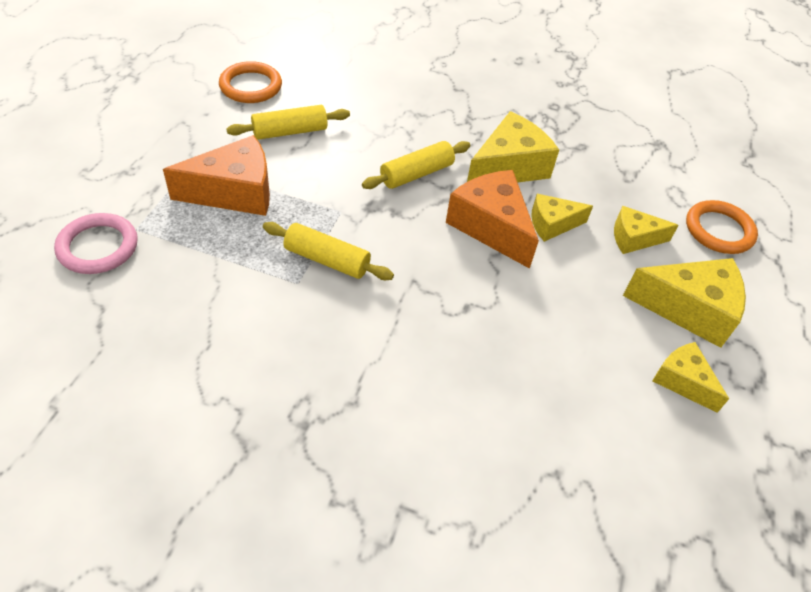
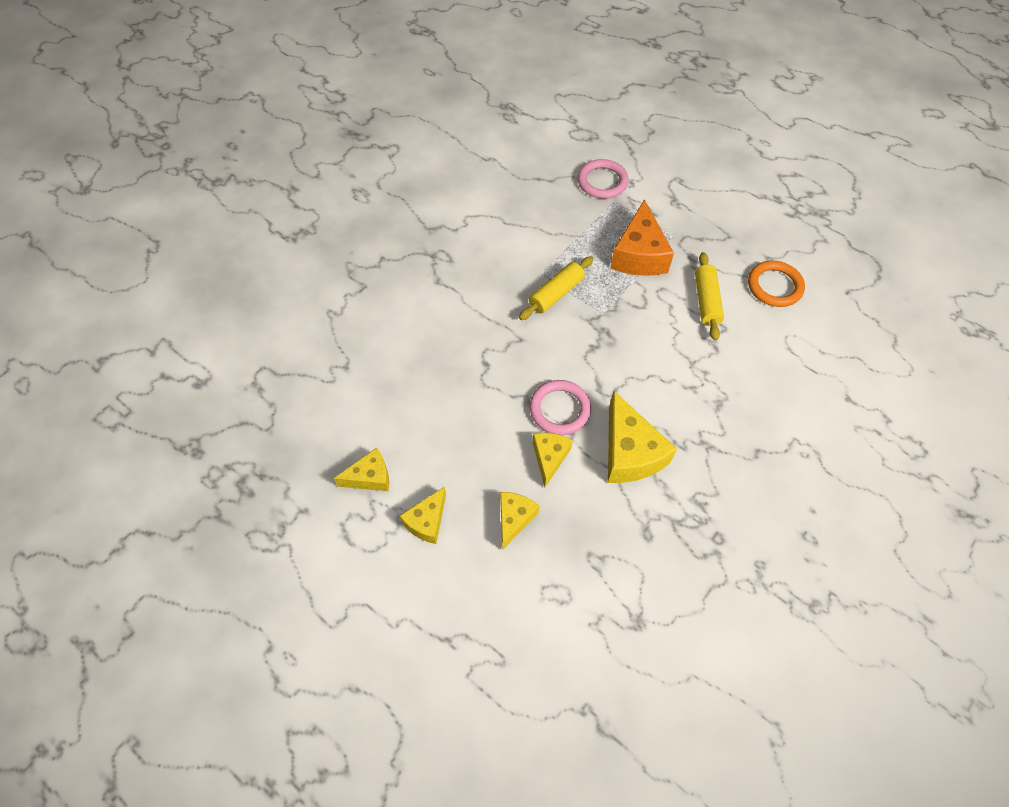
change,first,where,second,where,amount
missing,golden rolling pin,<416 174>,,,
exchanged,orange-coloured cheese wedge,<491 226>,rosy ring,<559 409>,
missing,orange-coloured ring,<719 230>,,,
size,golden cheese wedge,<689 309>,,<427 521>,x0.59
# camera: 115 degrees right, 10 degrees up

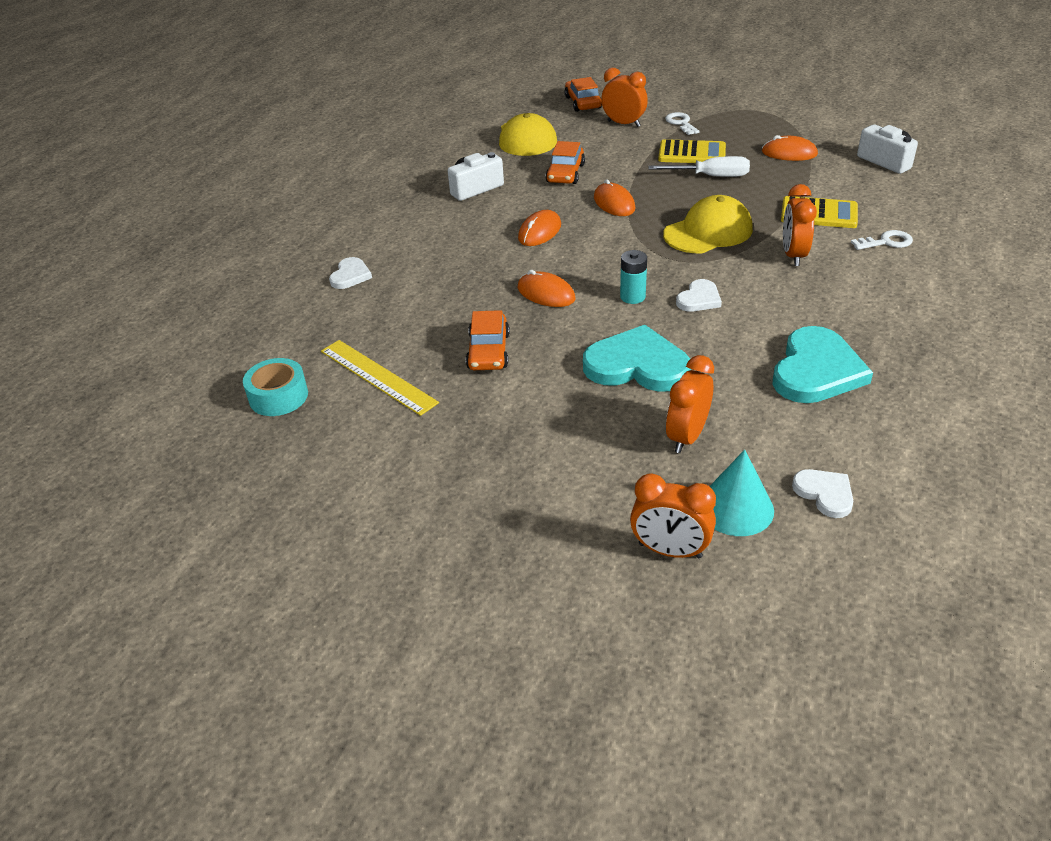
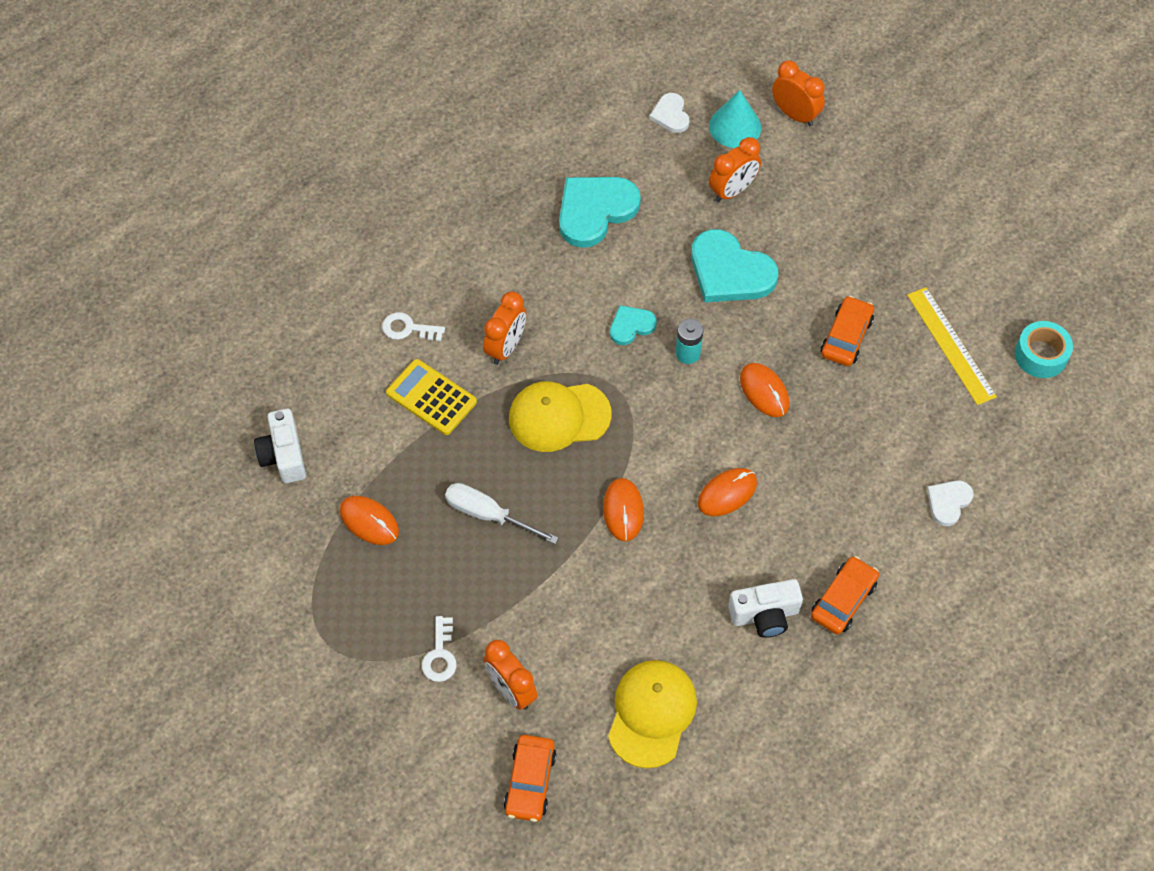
change,first,where,second,where,amount
missing,golden adding machine,<692 153>,,,
relocated,orange-coloured car,<565 173>,,<843 600>,
colour,white heart,<699 299>,turquoise heart,<631 326>,
# camera: 160 degrees left, 20 degrees up

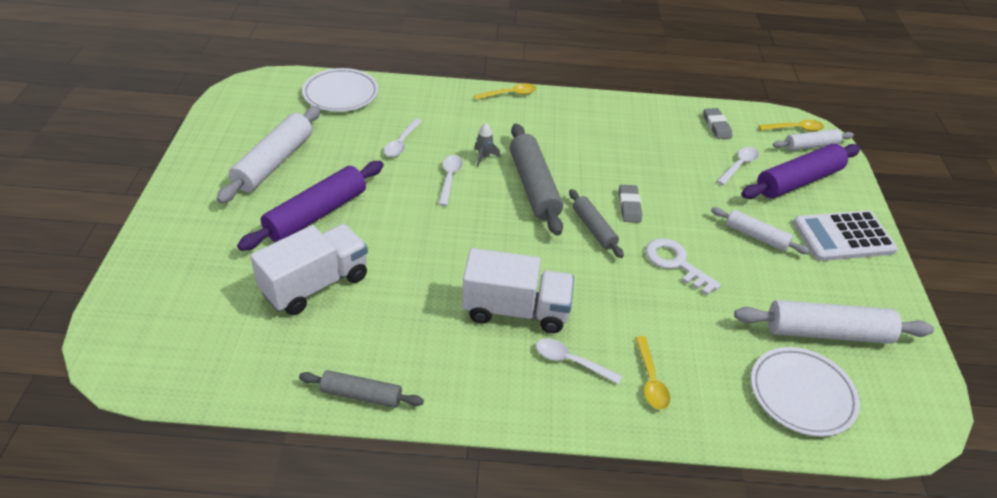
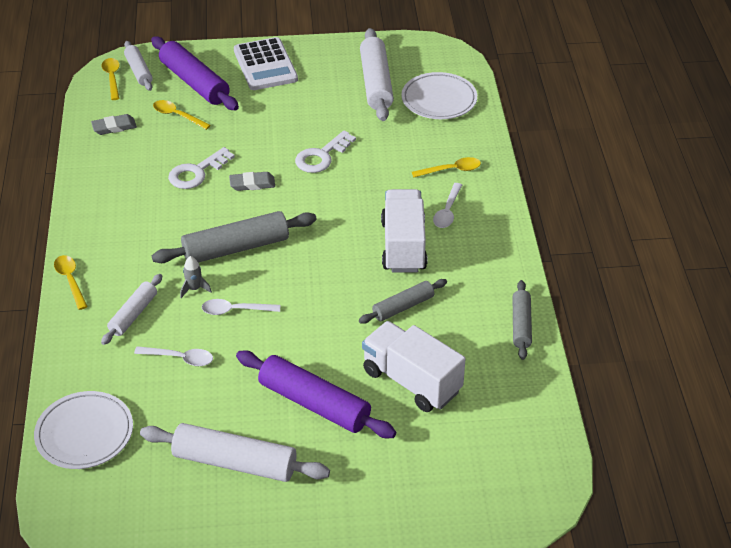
change,first,where,second,where,amount
colour,white spoon,<739 165>,golden spoon,<177 116>,
relocated,gray rolling pin,<593 229>,,<403 307>,
relocated,white rolling pin,<756 236>,,<133 314>,
appeared,,,white key,<196 172>,
# camera: 95 degrees left, 0 degrees up

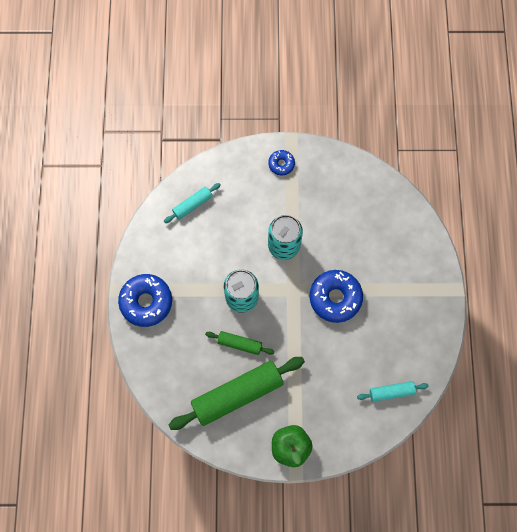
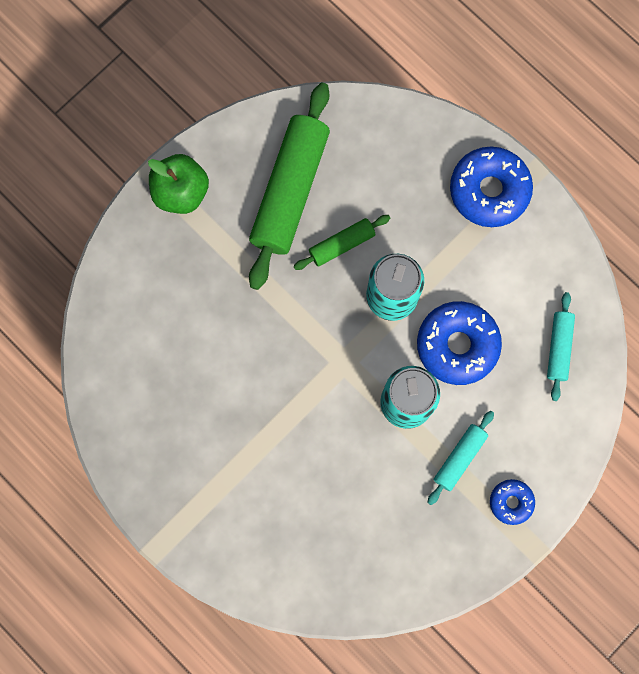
change,first,where,second,where,amount
relocated,blue donut,<335 298>,,<457 345>,
relocated,turquoise rolling pin,<391 392>,,<459 458>,
# camera: 135 degrees right, 5 degrees up

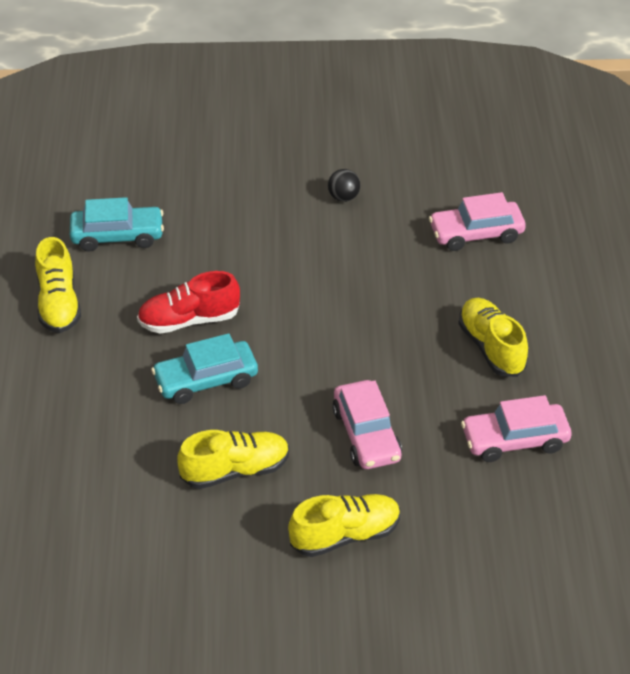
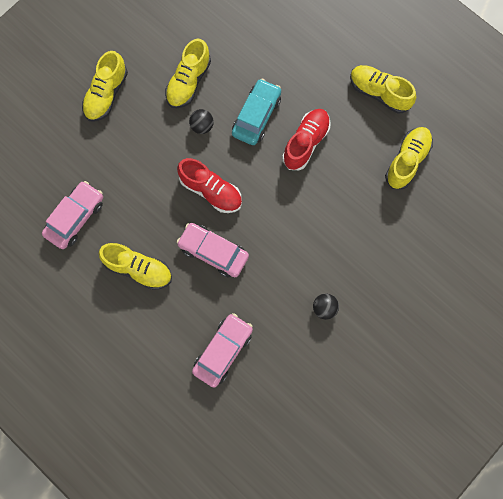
change,first,where,second,where,amount
exchanged,turquoise car,<117 236>,golden lace-up shoe,<407 161>,
relocated,rosy car,<366 434>,,<213 252>,
appeared,,,ebony sphere,<202 126>,
appeared,,,red lace-up shoe,<211 191>,
# camera: 135 degrees right, 30 degrees up

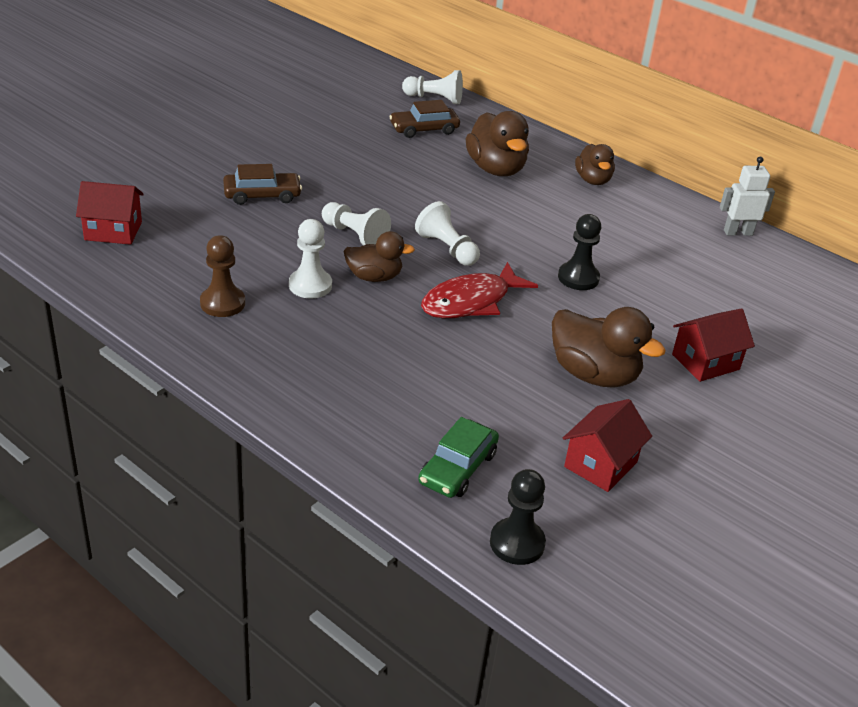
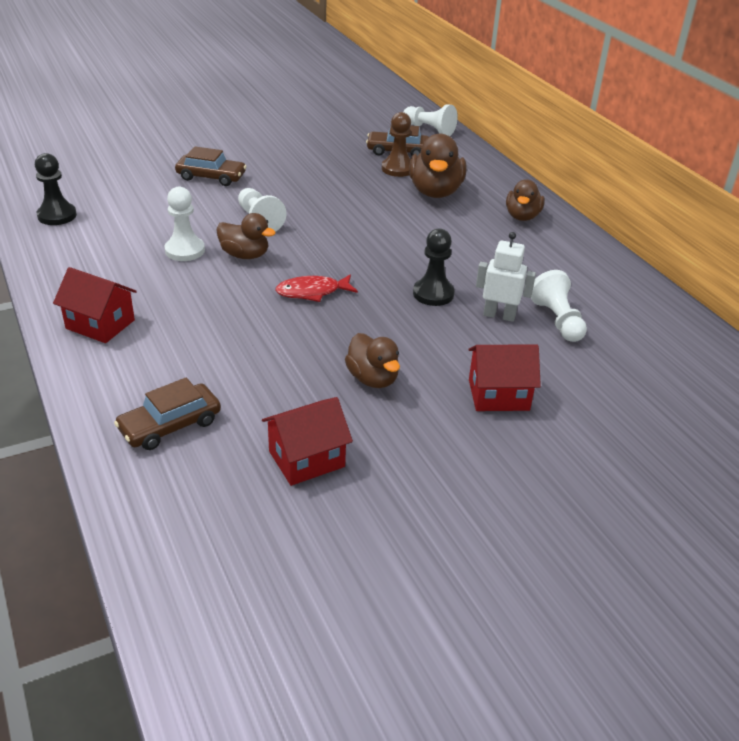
change,first,where,second,where,amount
relocated,white robot,<738 232>,,<499 315>,
relocated,red toy house,<113 231>,,<100 324>,
relocated,white chess pawn,<447 249>,,<557 320>,
relocated,dark brown chess pawn,<222 303>,,<398 169>,
size,red fish figure,<471 302>,,<312 292>,x0.66
size,dark brown rubber duck,<594 374>,,<372 379>,x0.64
colour,emerald car,<457 468>,dark brown car,<170 425>,
relocated,ebony chess pawn,<517 543>,,<57 216>,
# camera: 25 degrees right, 0 degrees up

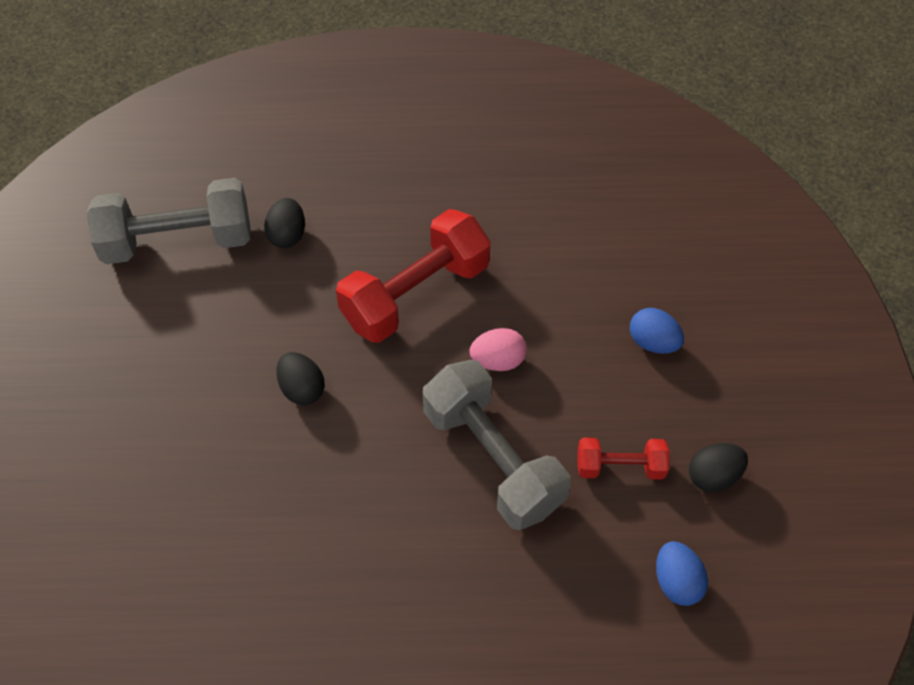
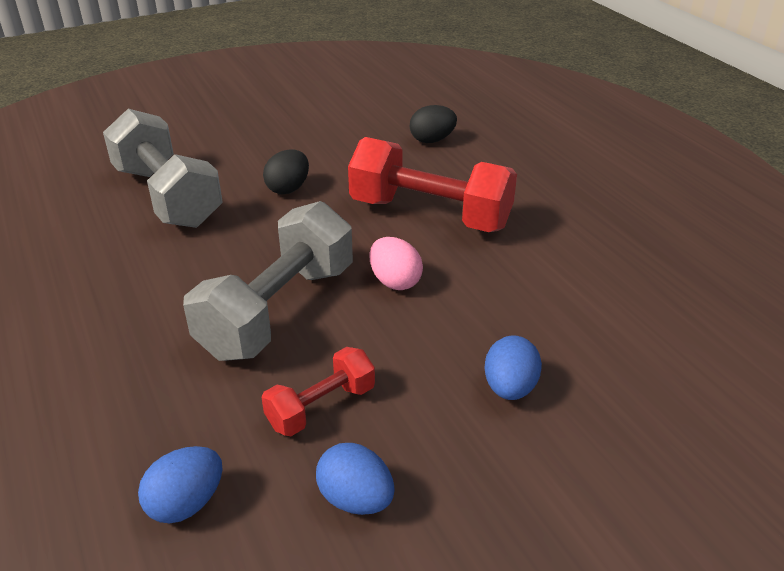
change,first,where,second,where,amount
relocated,gray free weight,<178 241>,,<167 196>,
spun,red free weight,<620 467>,,<321 407>,75 degrees clockwise
colour,ebony egg,<713 476>,blue egg,<356 499>,
# camera: 65 degrees right, 20 degrees down

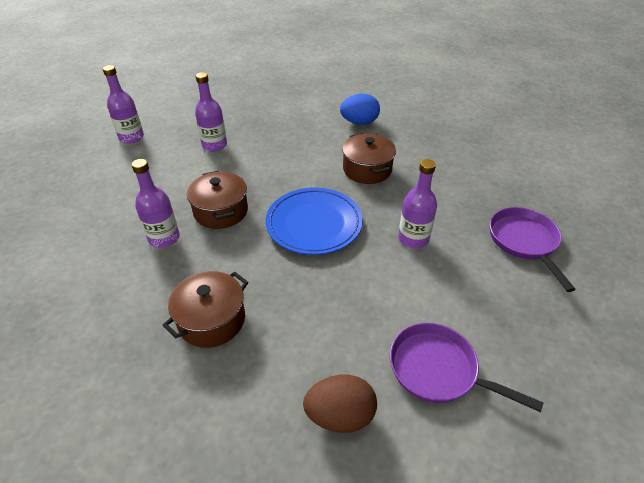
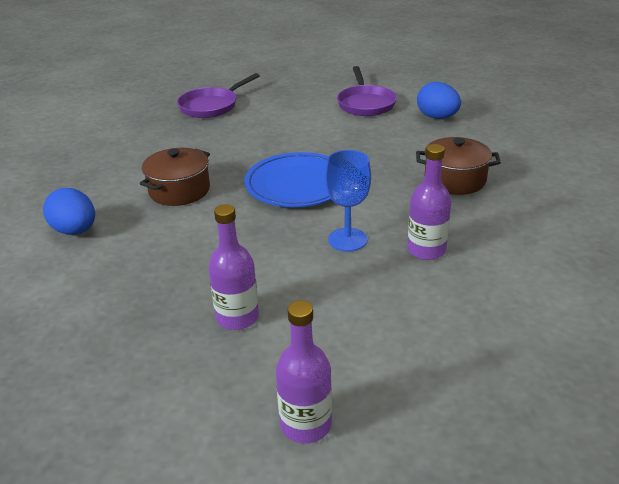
change,first,where,second,where,amount
missing,purple drink bottle,<413 239>,,,
exchanged,dark brown cooking pot,<221 211>,blue chalice,<347 240>,
colour,dark brown egg,<340 415>,blue egg,<437 117>,
# camera: 125 degrees left, 10 degrees down

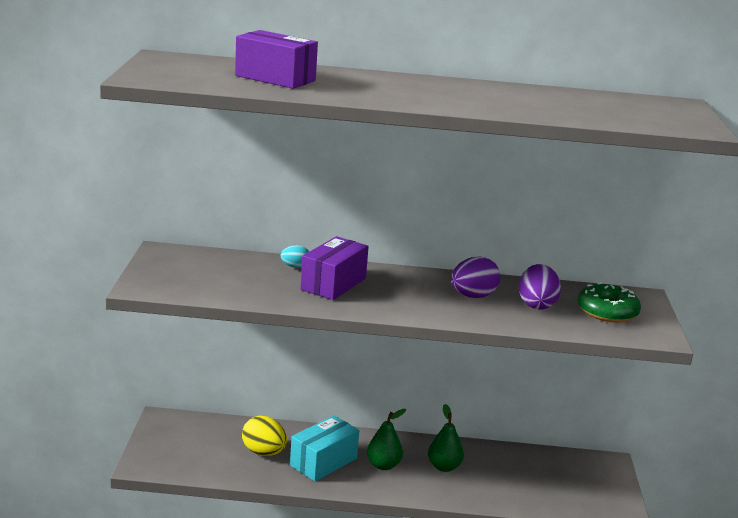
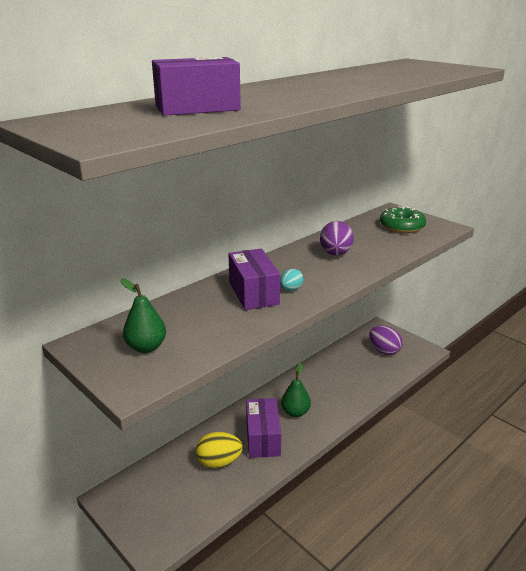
change,first,where,second,where,amount
relocated,turquoise egg,<295 267>,,<291 289>,
relocated,purple egg,<536 305>,,<384 351>,
relocated,emerald pear,<444 467>,,<146 347>,
colour,turquoise parcel,<323 462>,purple parcel,<263 438>,
# camera: 45 degrees left, 5 degrees up

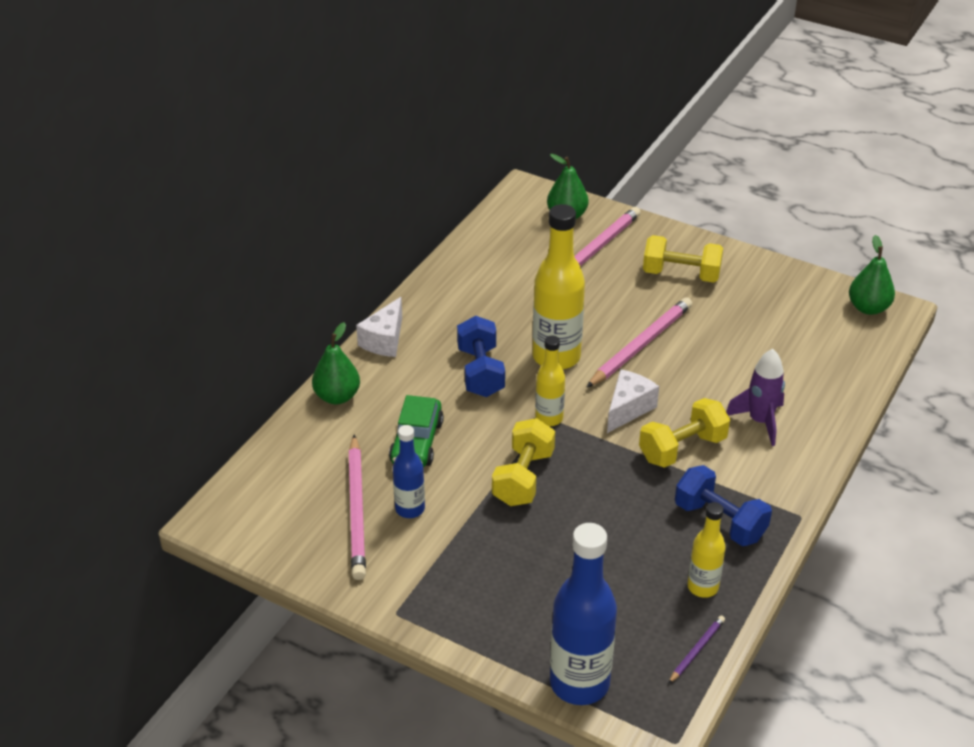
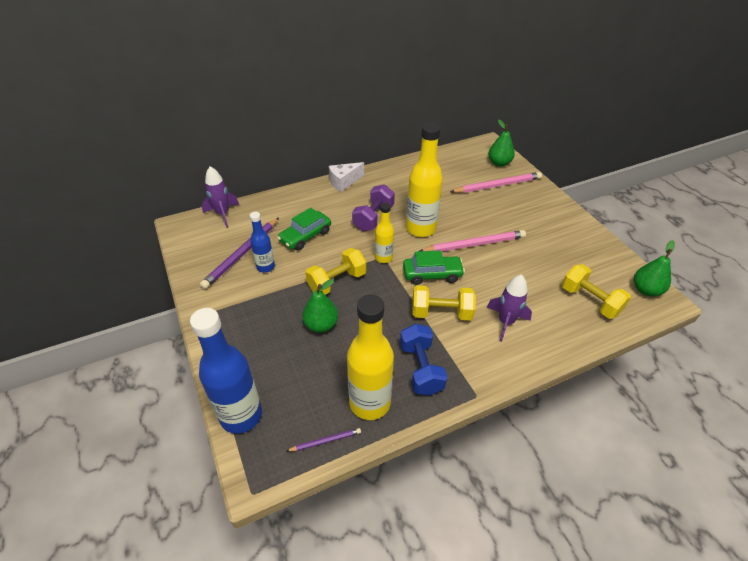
change,first,where,second,where,amount
relocated,golden free weight,<681 274>,,<590 301>,
colour,blue free weight,<480 372>,purple free weight,<373 218>,
relocated,emerald pear,<337 396>,,<321 325>,
exchanged,white cheese wedge,<628 409>,emerald car,<432 274>,
colour,rosy wooden pencil,<357 510>,purple wooden pencil,<242 254>,
size,golden drink bottle,<702 587>,,<370 403>,x1.80
appeared,,,purple spaceship,<223 214>,
# camera: 35 degrees right, 5 degrees up

